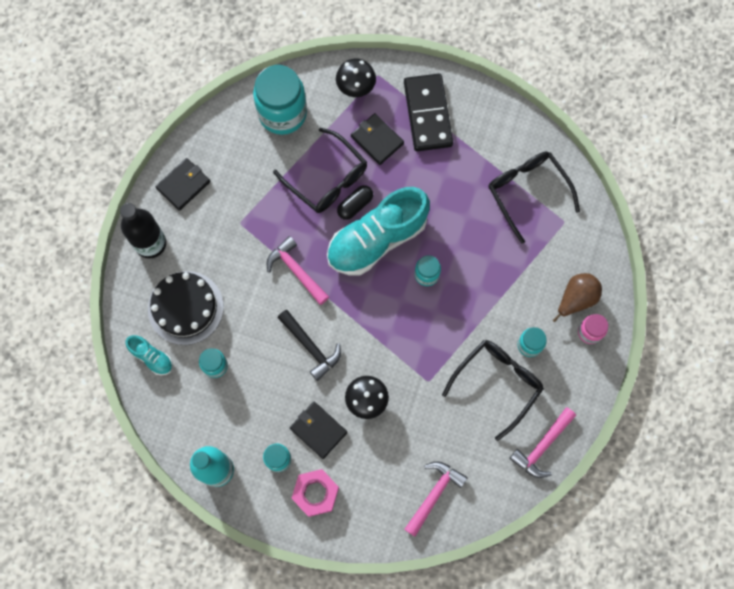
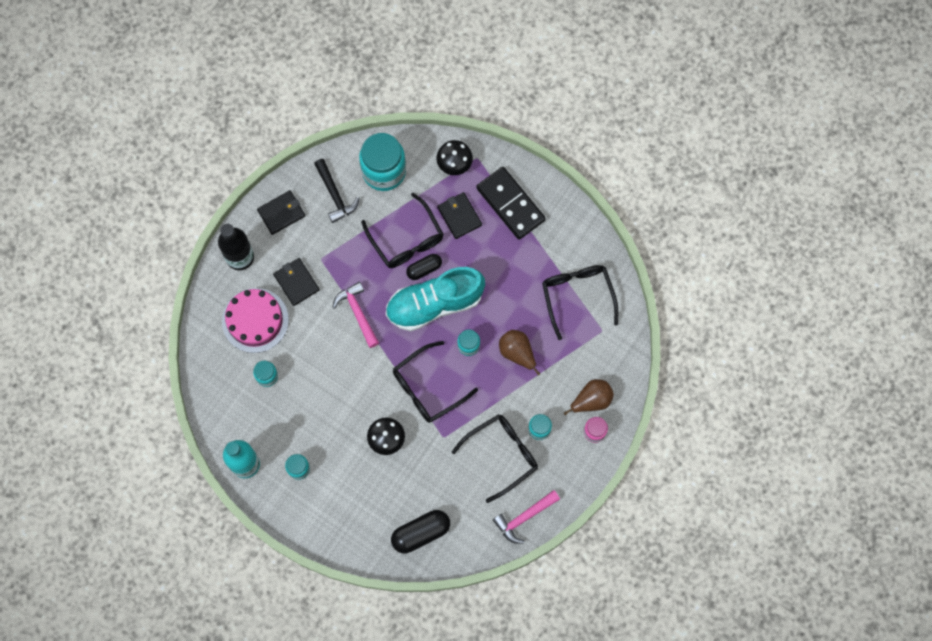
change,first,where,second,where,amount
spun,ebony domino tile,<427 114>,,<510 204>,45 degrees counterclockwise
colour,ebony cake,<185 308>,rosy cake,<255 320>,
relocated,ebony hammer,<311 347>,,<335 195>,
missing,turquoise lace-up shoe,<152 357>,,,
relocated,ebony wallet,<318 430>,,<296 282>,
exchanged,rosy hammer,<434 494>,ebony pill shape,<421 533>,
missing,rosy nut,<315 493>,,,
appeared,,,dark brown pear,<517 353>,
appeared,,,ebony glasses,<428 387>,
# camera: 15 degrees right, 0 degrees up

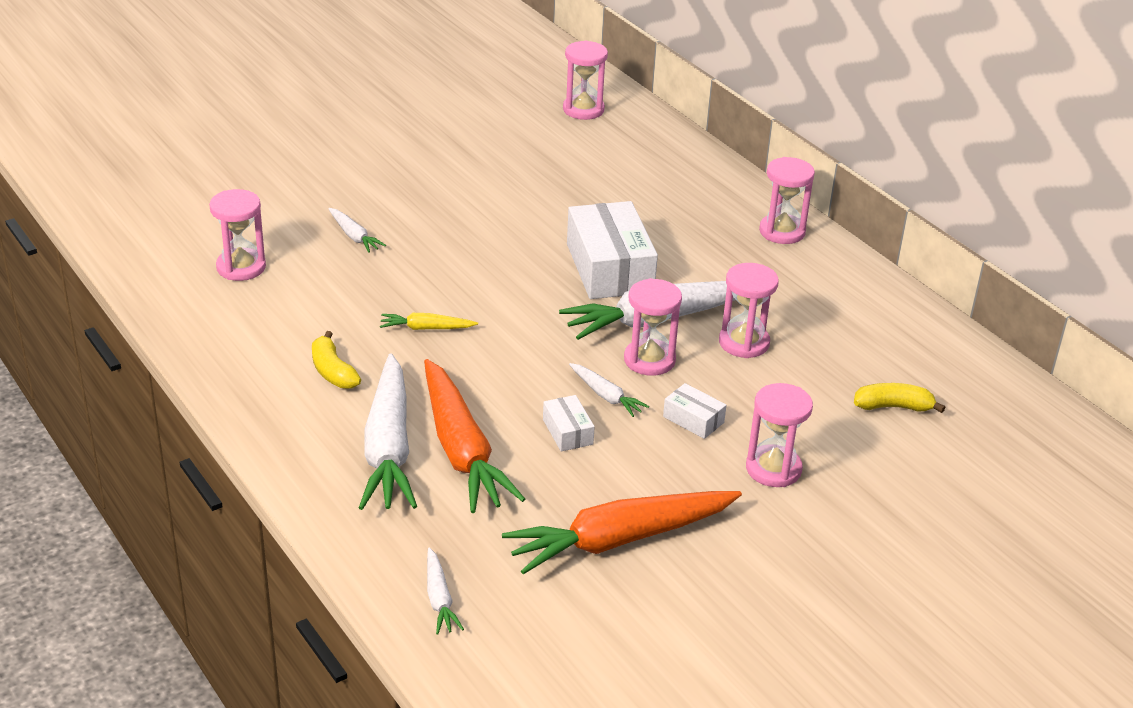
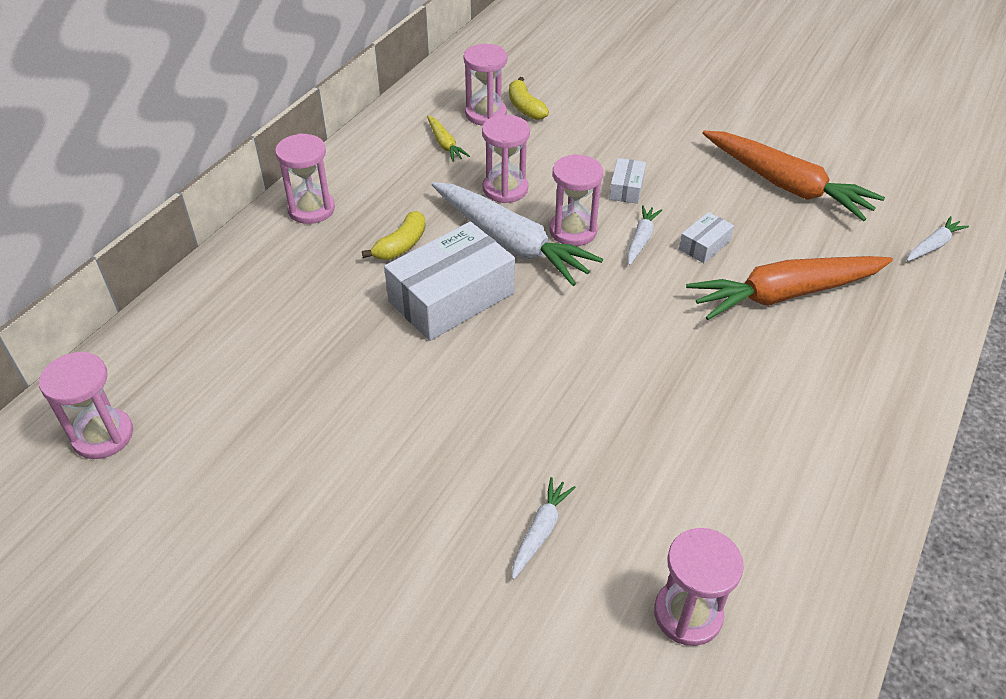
change,first,where,second,where,amount
relocated,golden toy carrot,<426 328>,,<444 144>,
relocated,golden toy banana,<333 371>,,<401 245>,
missing,white toy carrot,<388 447>,,,
spun,orange-coloured toy carrot,<461 450>,,<785 294>,150 degrees counterclockwise
relocated,rosy hourglass,<773 469>,,<485 114>,
# camera: 115 degrees left, 10 degrees up

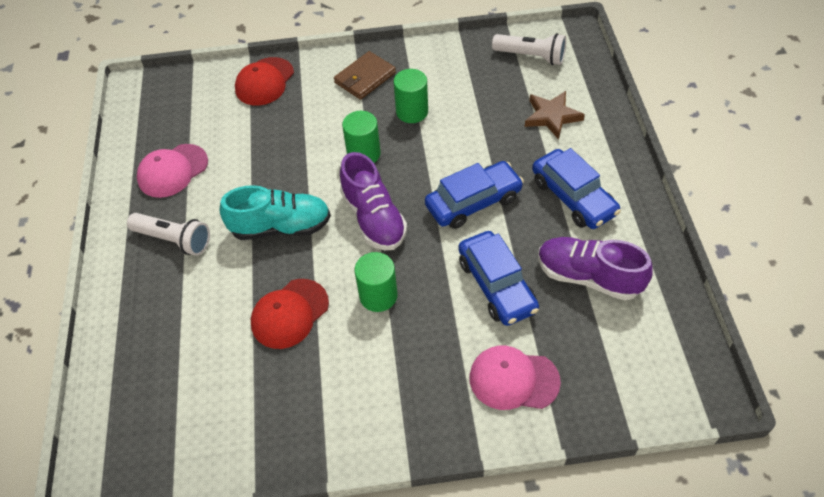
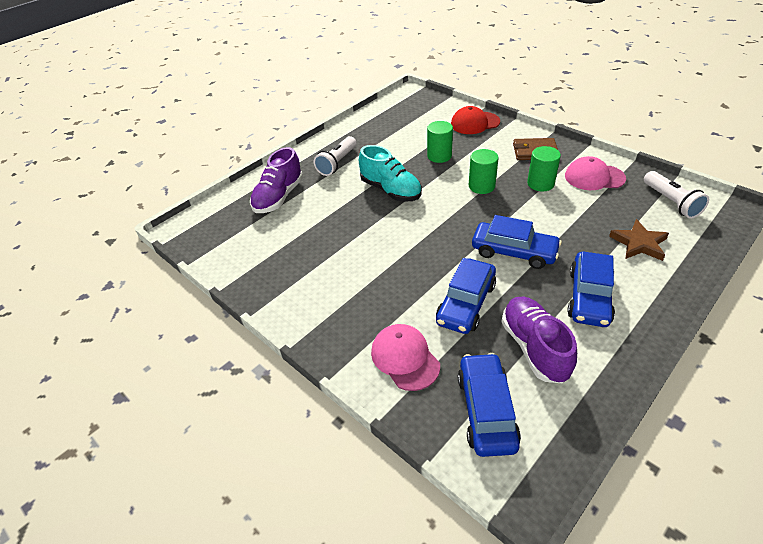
change,first,where,second,where,amount
relocated,rosy cap,<173 171>,,<594 177>,
relocated,purple lace-up shoe,<374 218>,,<279 197>,
spun,white torch,<174 240>,,<337 163>,45 degrees clockwise
relocated,emerald cylinder,<378 296>,,<439 156>,
missing,red cap,<290 314>,,,
appeared,,,blue car,<486 410>,
# camera: 50 degrees right, 10 degrees down

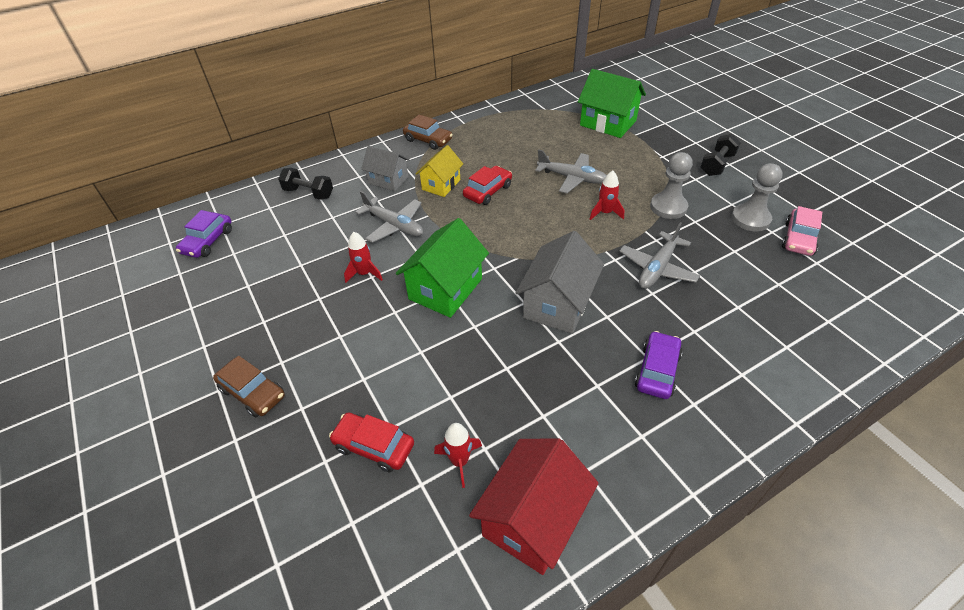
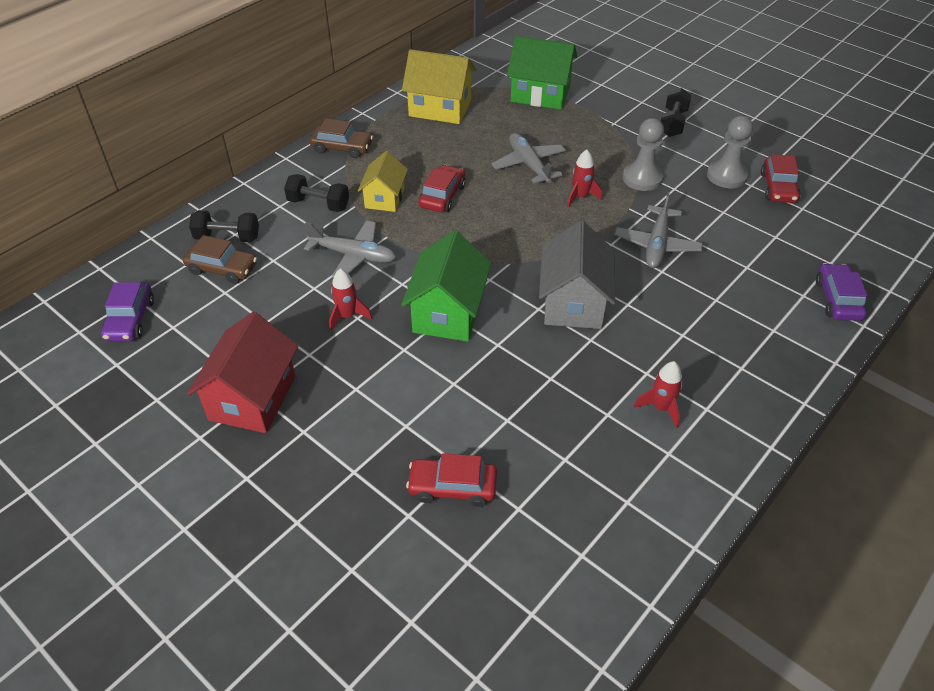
change,first,where,second,where,amount
exchanged,gray toy house,<388 180>,ebony free weight,<318 204>,
spun,gray toy plane,<572 178>,,<529 164>,120 degrees counterclockwise
colour,rosy car,<798 239>,red car,<778 188>,
relocated,purple car,<657 371>,,<837 299>,
relocated,dark brown car,<253 392>,,<222 268>,
relocated,red spaceship,<459 461>,,<661 408>,
relocated,red toy house,<532 519>,,<253 398>,
appeared,,,golden toy house,<440 108>,
# camera: 20 degrees left, 0 degrees up

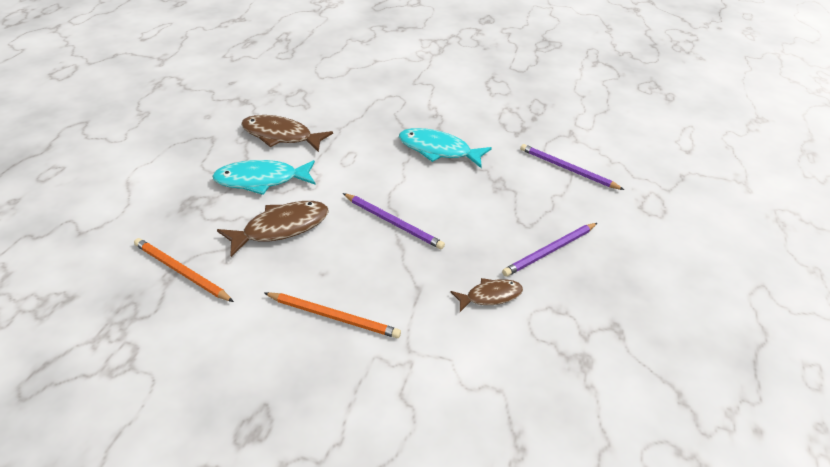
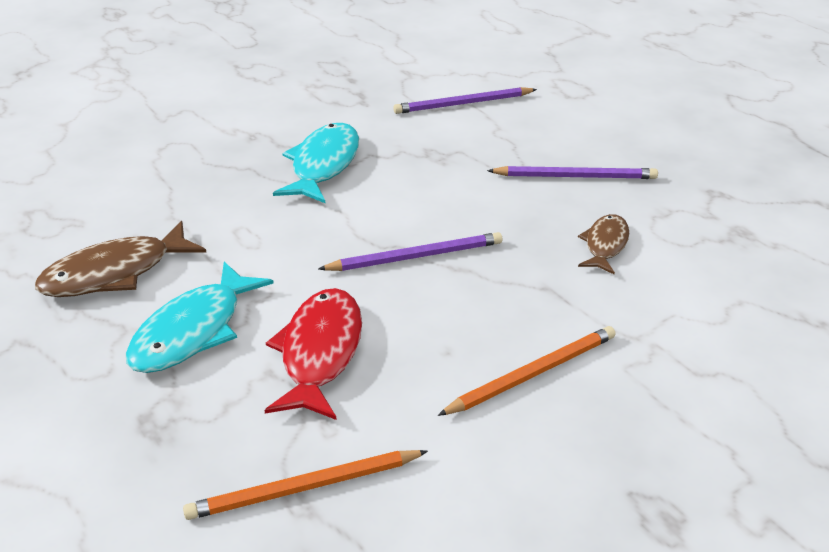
change,first,where,second,where,amount
spun,turquoise fish figure,<438 150>,,<323 165>,135 degrees clockwise
colour,dark brown fish figure,<281 228>,red fish figure,<320 353>,
spun,purple wooden pencil,<549 251>,,<575 176>,90 degrees counterclockwise
# camera: 50 degrees left, 5 degrees down

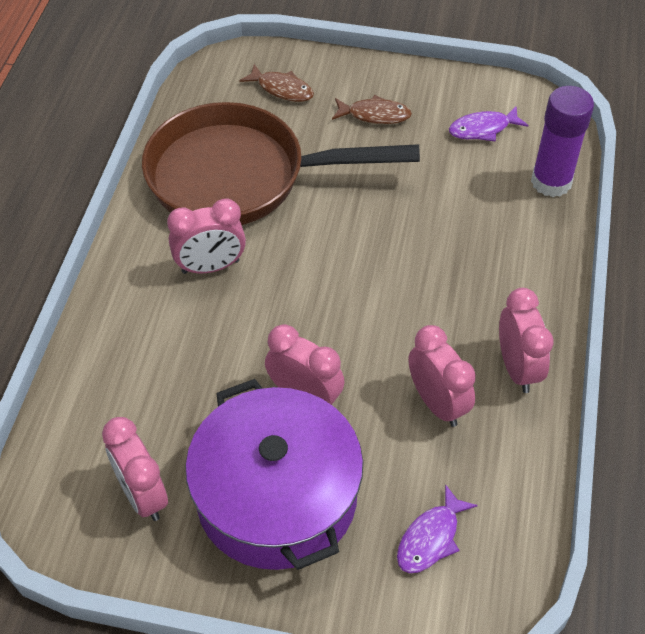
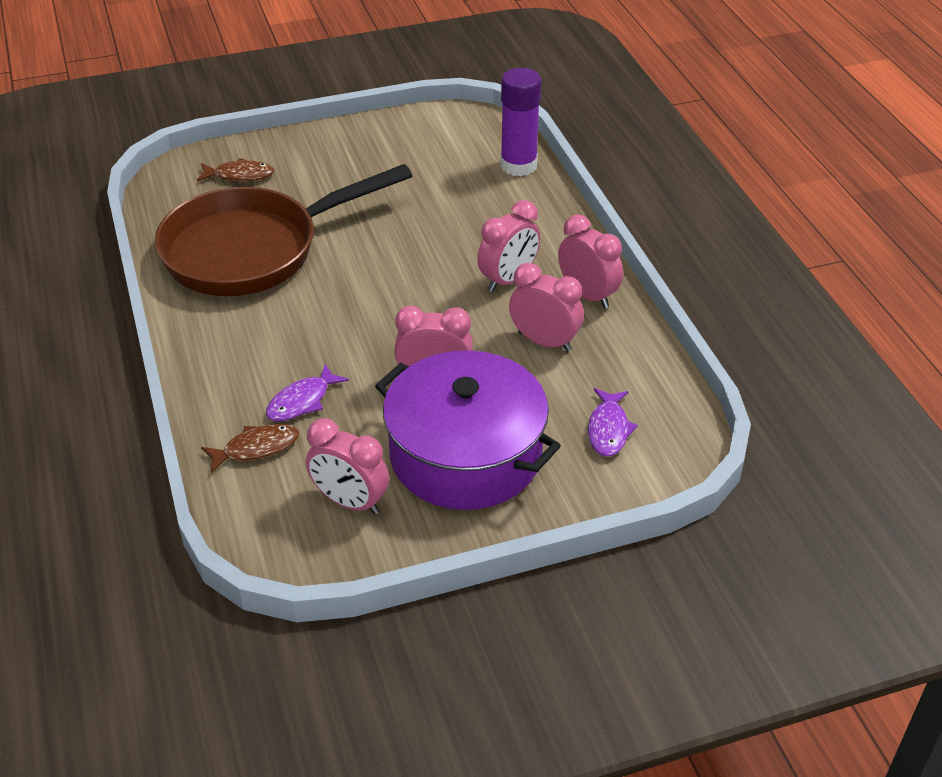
change,first,where,second,where,amount
relocated,dark brown fish figure,<375 115>,,<256 448>,
relocated,purple fish figure,<483 129>,,<302 401>,
relocated,rosy bedside clock,<210 267>,,<508 280>,
# camera: 30 degrees left, 10 degrees down

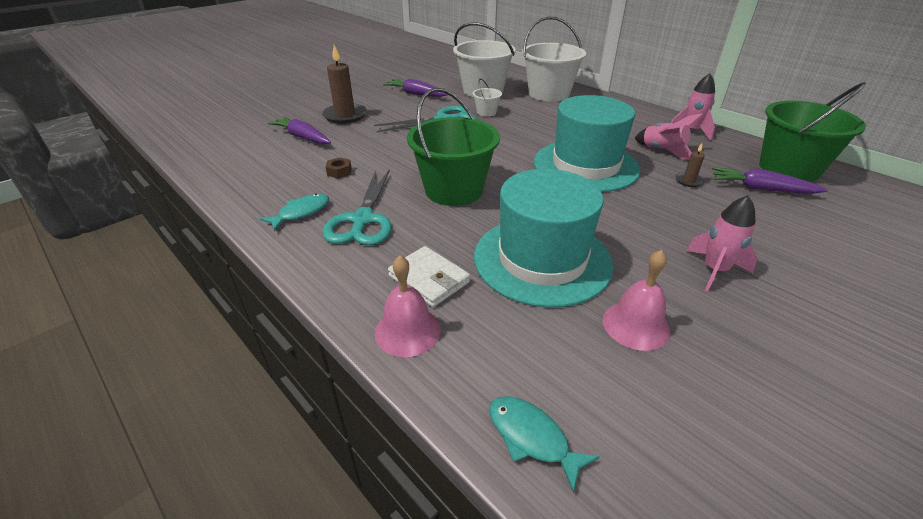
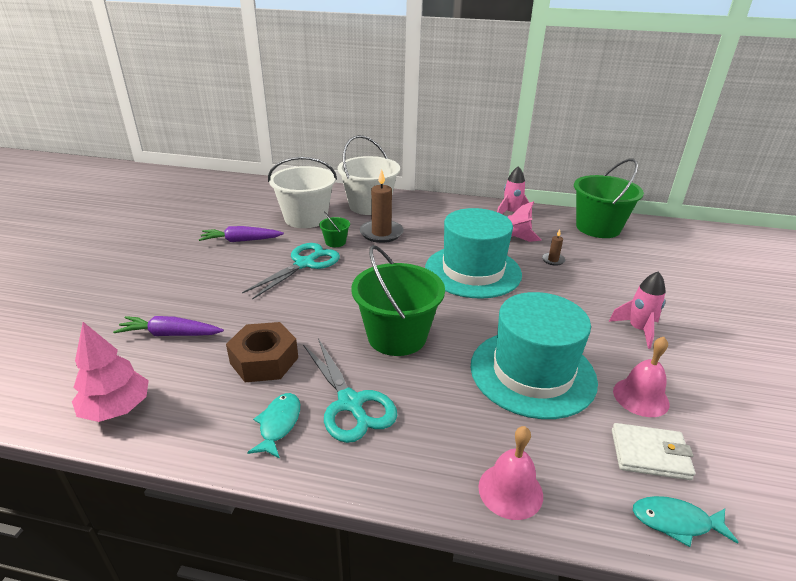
change,first,where,second,where,amount
relocated,dark brown wax candle,<345 116>,,<381 233>,
colour,white sand bucket,<486 112>,emerald sand bucket,<335 242>,
size,dark brown nut,<339 172>,,<264 360>,x2.23
missing,purple toy carrot,<761 189>,,,
relocated,white wallet,<429 279>,,<649 454>,
appeared,,,rosy tree,<117 409>,
# camera: 35 degrees left, 5 degrees down

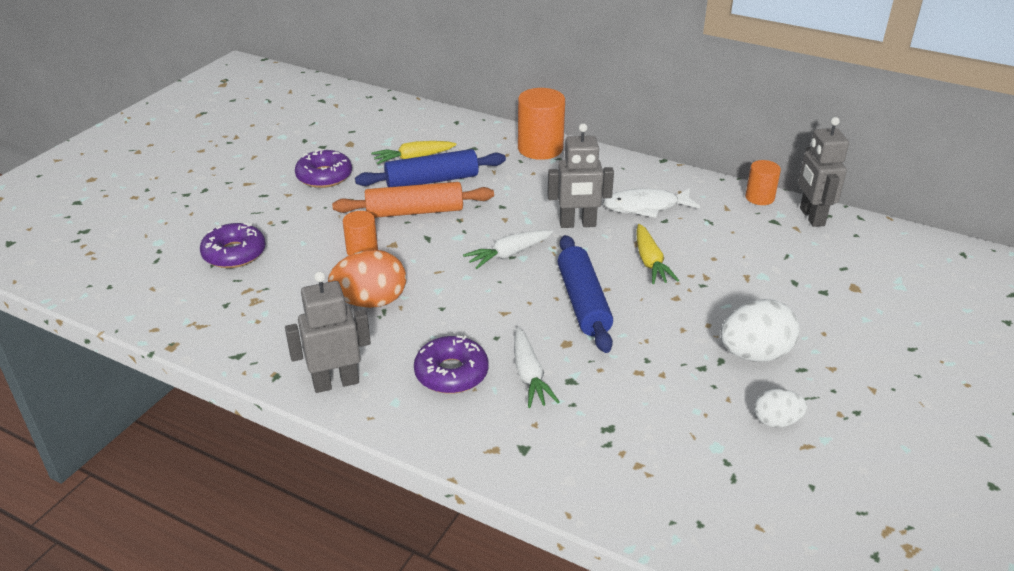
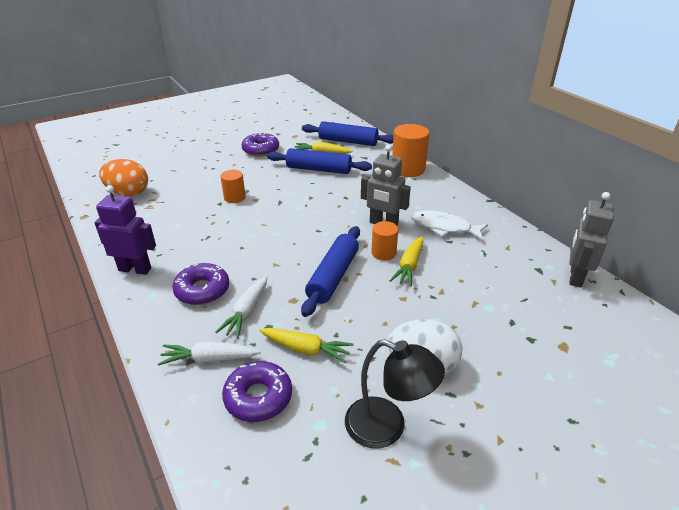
change,first,where,second,where,amount
relocated,orange-coloured cylinder,<759 197>,,<383 253>,
missing,orange-coloured rolling pin,<414 212>,,,
relocated,purple donut,<234 253>,,<258 397>,
relocated,white toy carrot,<509 254>,,<209 359>,
relocated,orange-coloured egg,<371 302>,,<128 193>,
colour,gray robot,<336 382>,purple robot,<135 269>,
exchanged,white egg,<776 421>,ebony desk lamp,<387 427>,
appeared,,,blue rolling pin,<348 141>,
appeared,,,golden toy carrot,<306 349>,
# camera: 30 degrees right, 0 degrees up

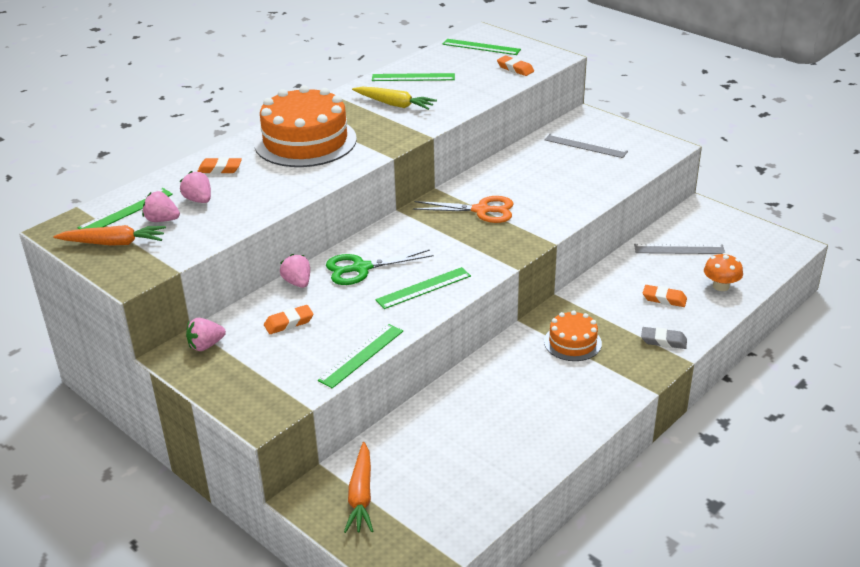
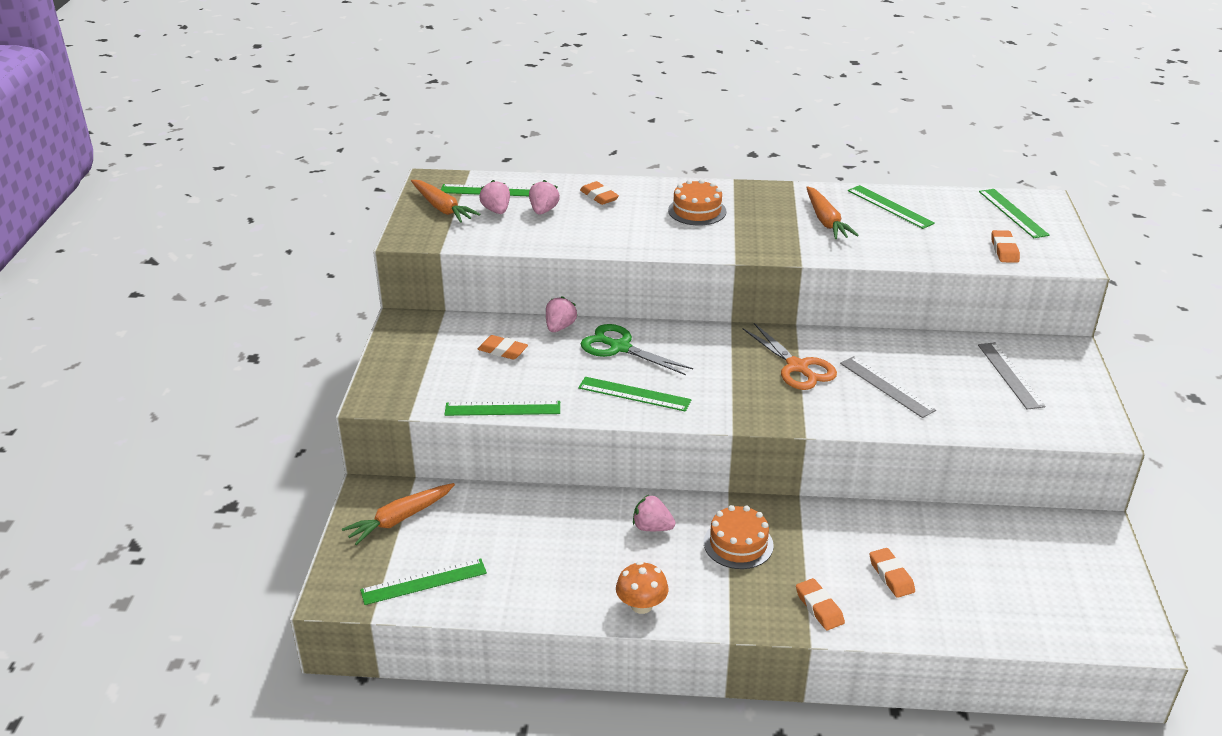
change,first,where,second,where,amount
size,orange-coloured cake,<305 141>,,<697 211>,x0.52
colour,golden toy carrot,<394 104>,orange-coloured toy carrot,<826 221>,
relocated,gray ruler,<679 249>,,<886 386>,
relocated,orange-coloured mushroom,<720 286>,,<641 605>,
relocated,rosy strawberry,<206 345>,,<652 527>,
colour,gray eraser,<663 341>,orange-coloured eraser,<819 607>,
appeared,,,emerald ruler,<424 581>,
# camera: 50 degrees right, 0 degrees up

